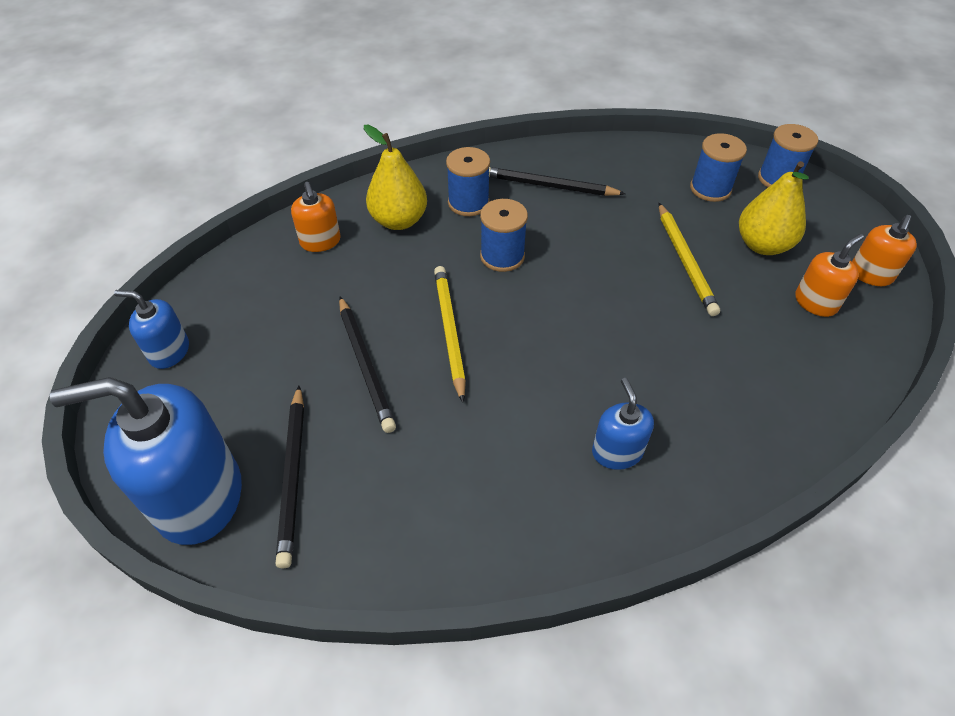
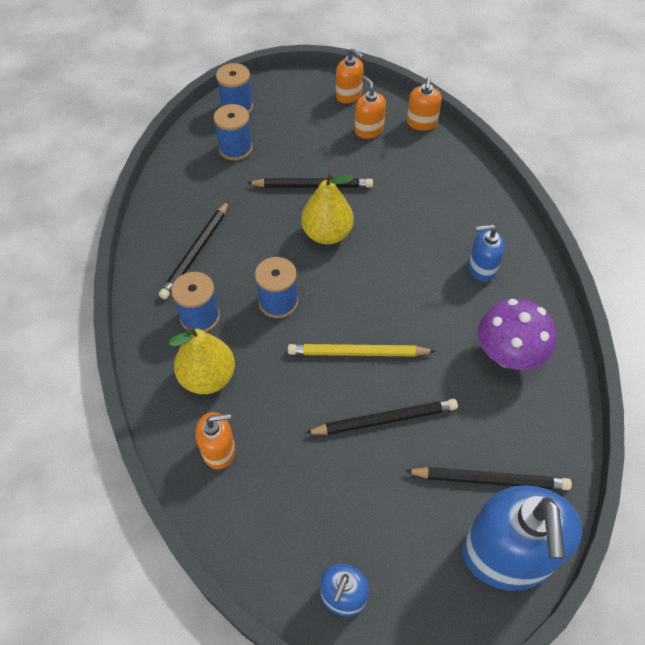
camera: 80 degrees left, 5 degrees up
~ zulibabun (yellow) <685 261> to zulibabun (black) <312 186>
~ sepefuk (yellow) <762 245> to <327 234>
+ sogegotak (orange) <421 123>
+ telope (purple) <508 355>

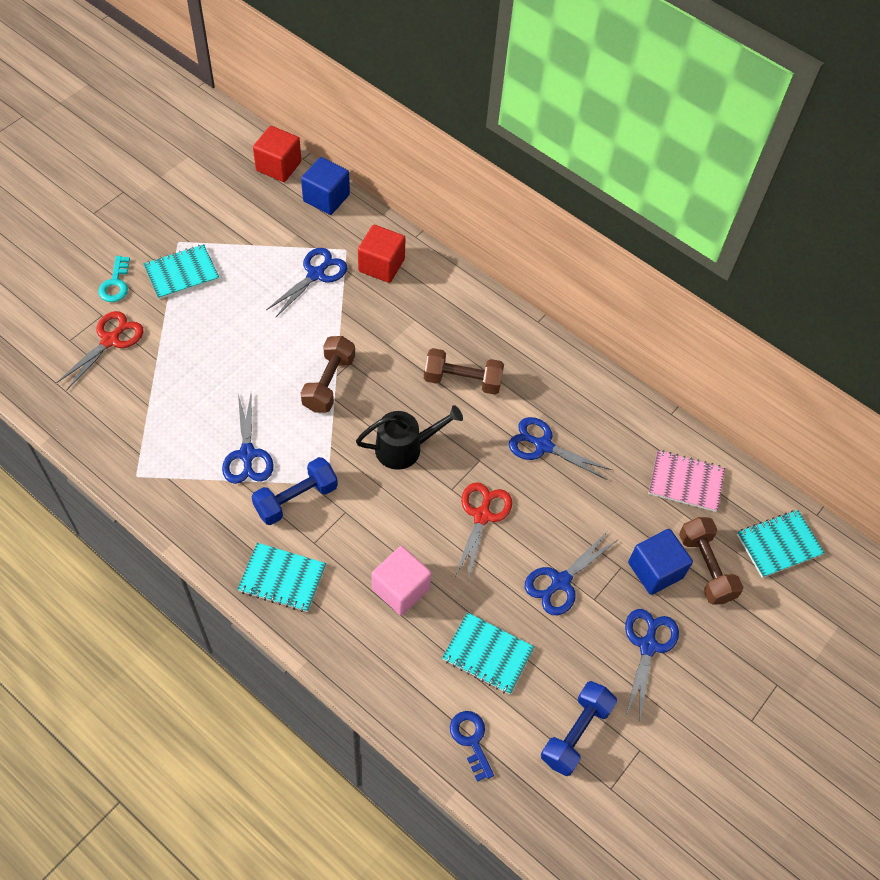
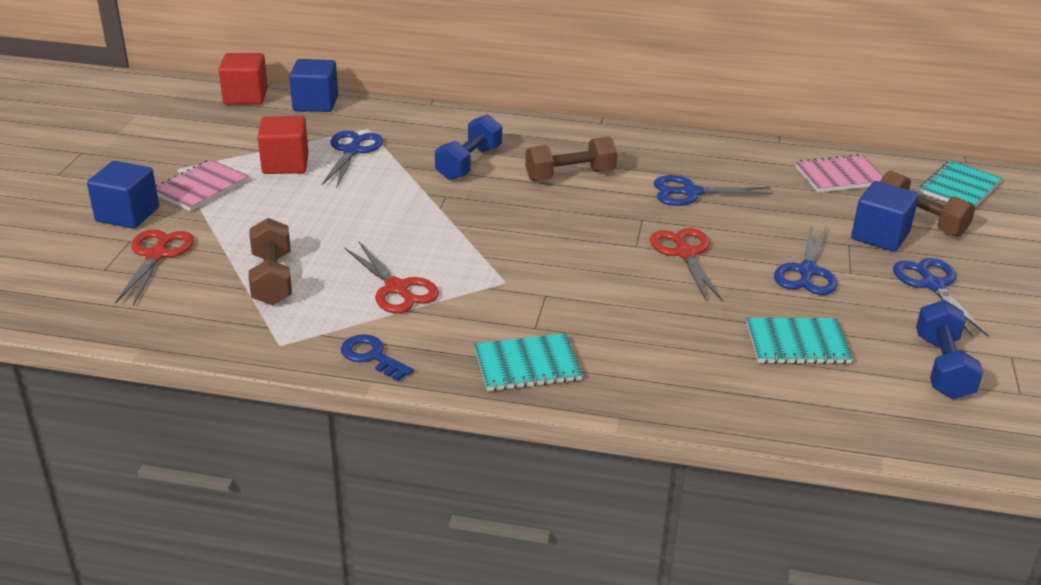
camera: 25 degrees left, 25 degrees down
~ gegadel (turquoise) <115 284> to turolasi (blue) <127 214>
~ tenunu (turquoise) <181 273> to tenunu (pink) <201 188>
~ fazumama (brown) <329 383> to <272 279>
~ turolasi (red) <381 265> to <285 164>
~ gegadel (blue) <471 740> to <372 356>
~ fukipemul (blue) <247 454> to fukipemul (red) <397 288>
~ fazumama (blue) <296 499> to <469 163>
- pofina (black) <404 448>
- turolasi (pink) <400 589>

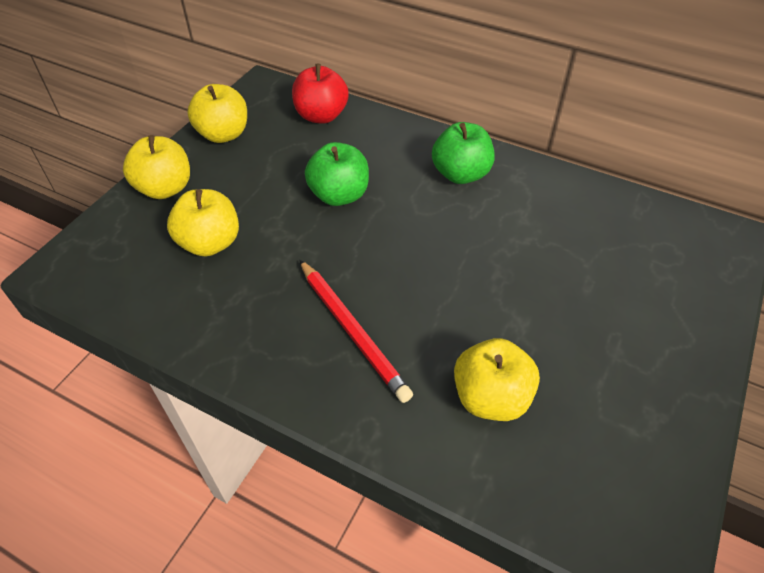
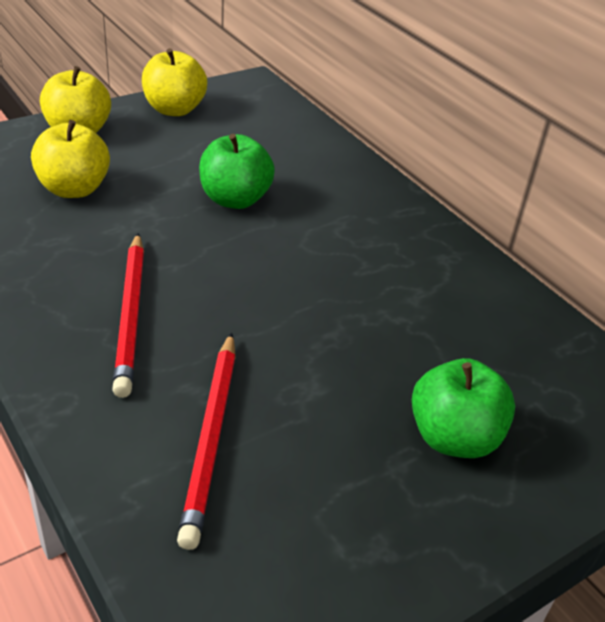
camera: 25 degrees right, 10 degrees down
~ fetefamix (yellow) <490 397> to zulibabun (red) <211 437>
~ fetefamix (green) <460 174> to <453 437>
- fetefamix (red) <321 116>

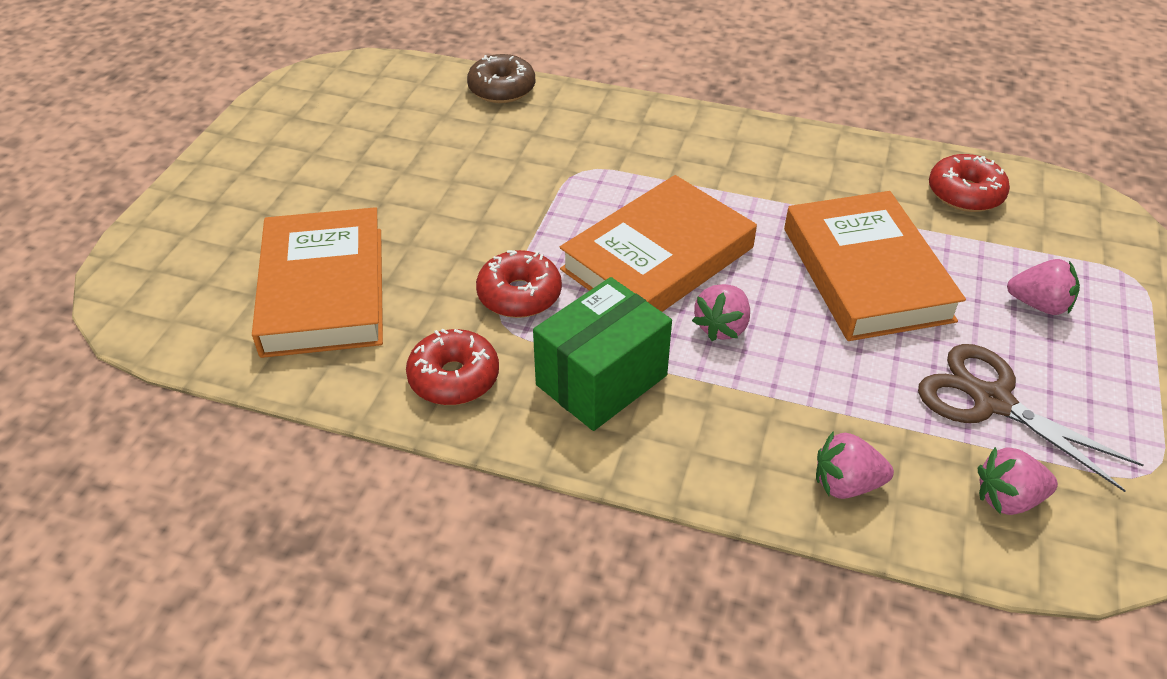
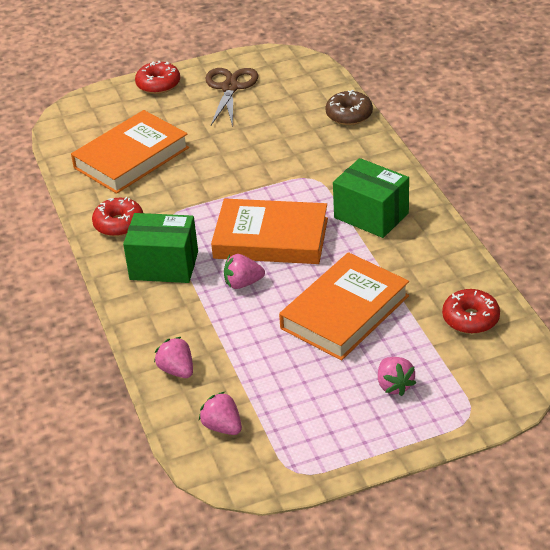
camera: 55 degrees right, 5 degrees down
~ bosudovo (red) <519 295> to <158 84>
~ fukipemul (brown) <991 401> to <230 88>
+ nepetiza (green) <371 215>

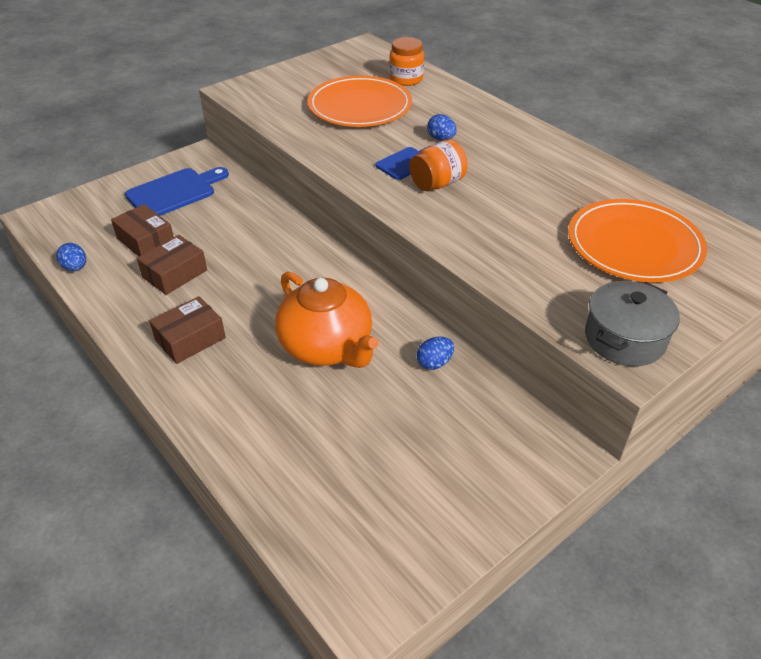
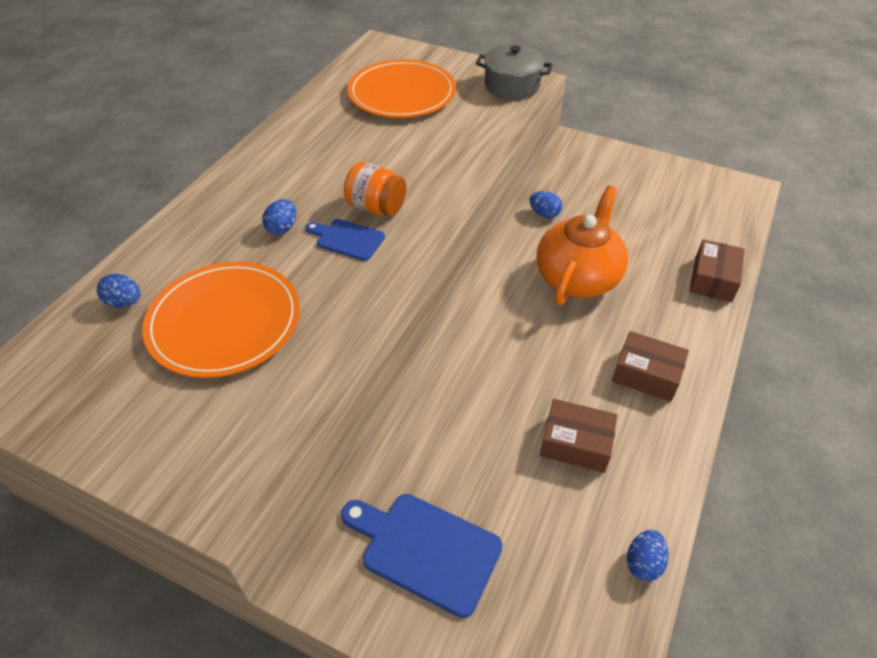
camera: 115 degrees left, 5 degrees up
~ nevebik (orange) <406 79> to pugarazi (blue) <125 302>
~ nepetiza (brown) <145 241> to <713 279>

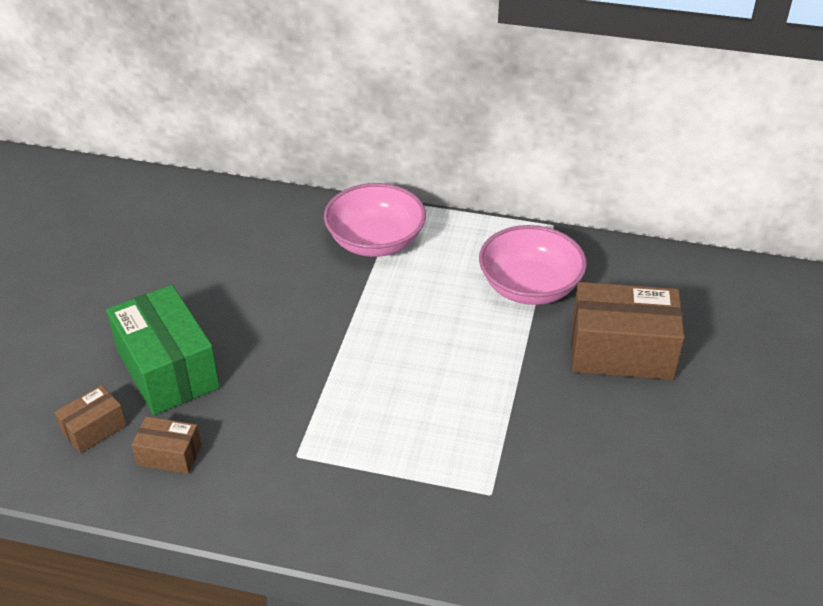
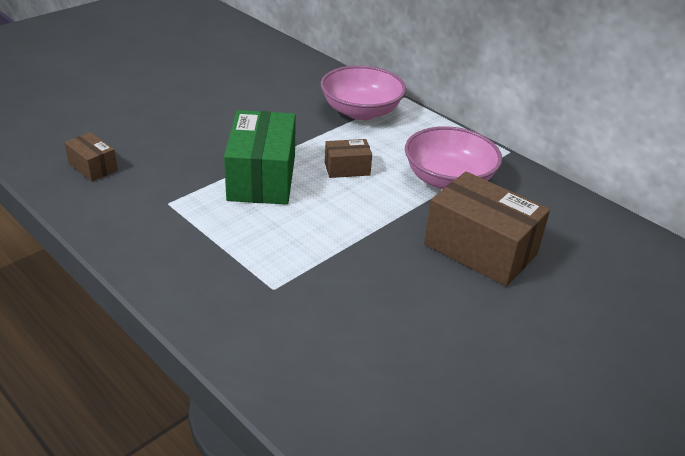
camera: 30 degrees right, 5 degrees down
~ nepetiza (green) <168 369> to <262 178>
~ nepetiza (brown) <94 429> to <347 168>

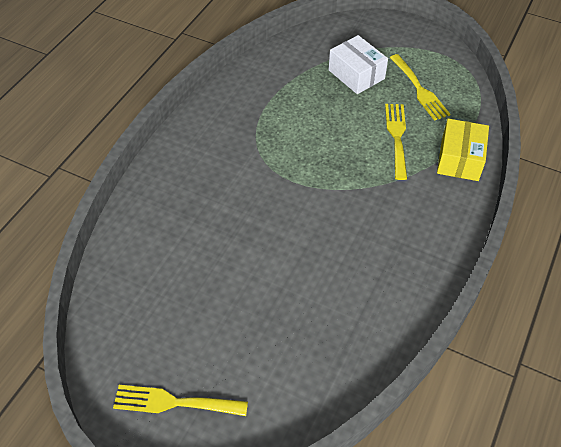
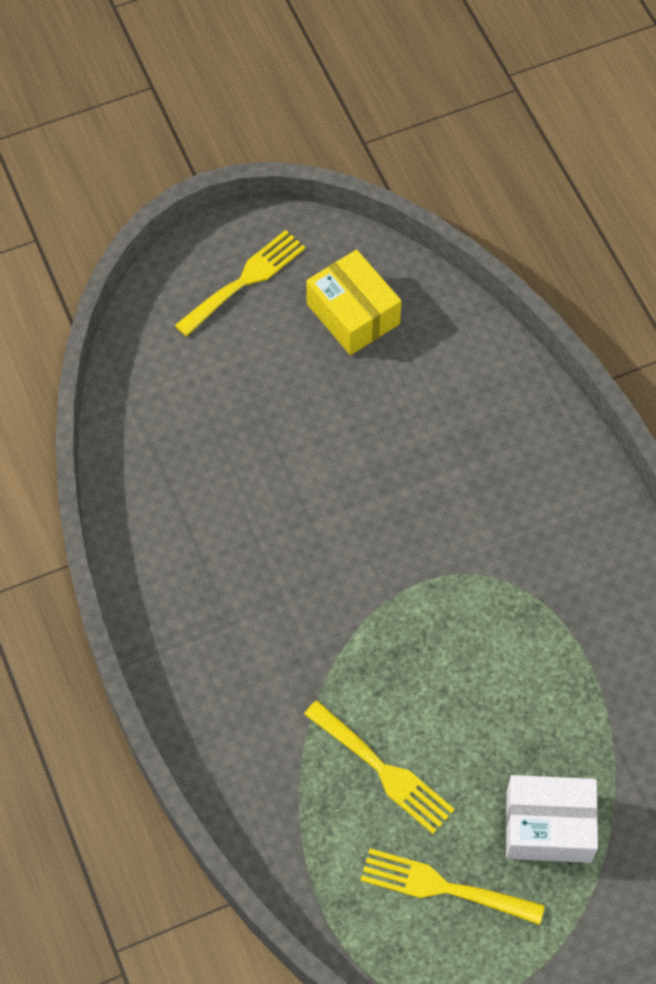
camera: 130 degrees right, 10 degrees up
~ nepetiza (yellow) <459 159> to <353 314>

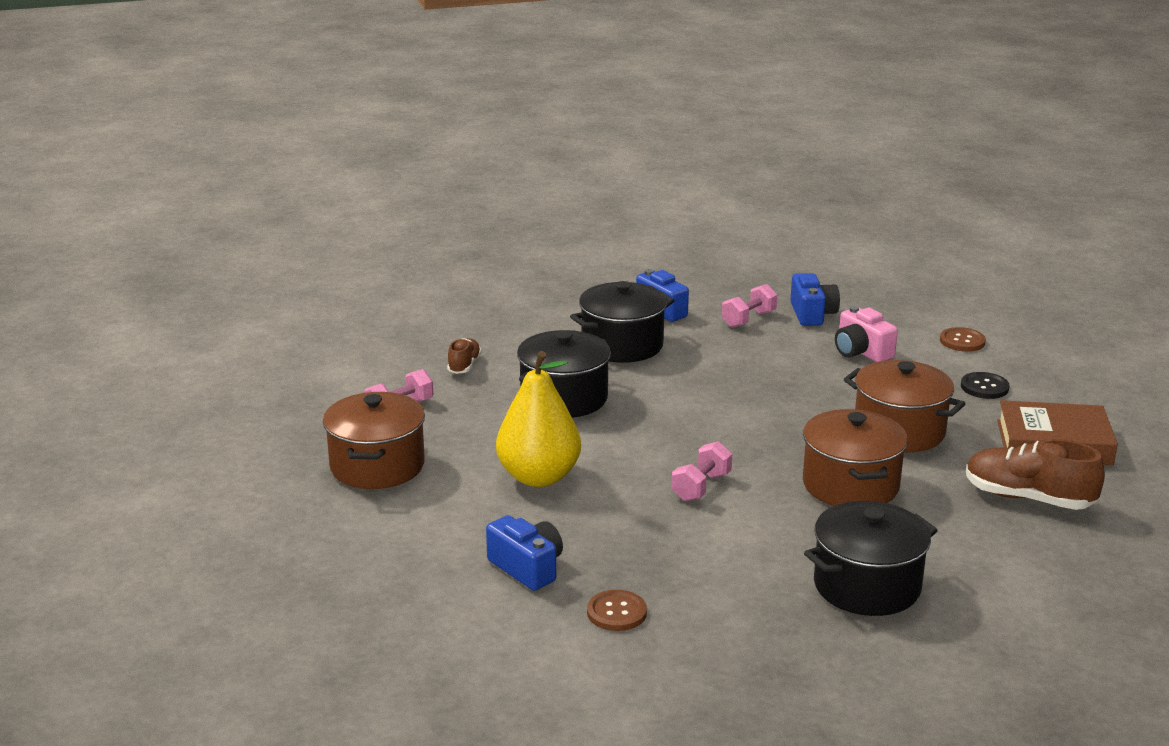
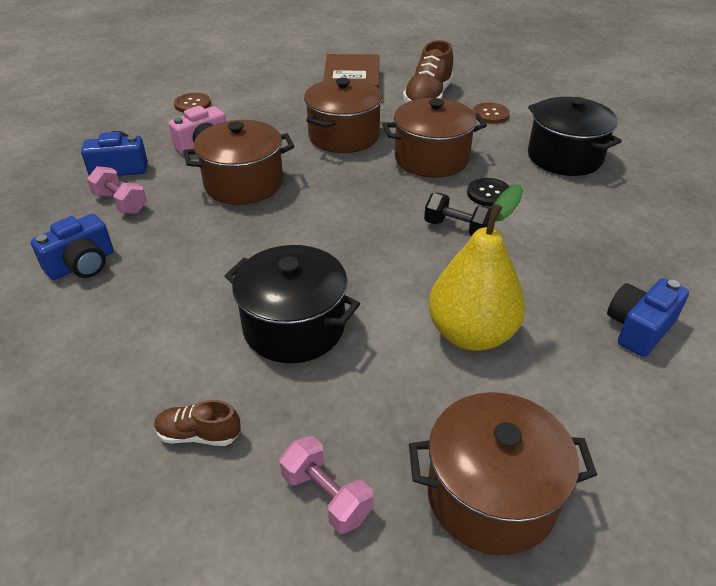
camera: 95 degrees left, 15 degrees up
+ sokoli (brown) <244 183>
~ fazumama (pink) <701 487> to fazumama (black) <457 228>
~ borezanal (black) <984 387> to <489 194>
~ borezanal (brown) <616 612> to <490 114>
- sokoli (black) <622 345>

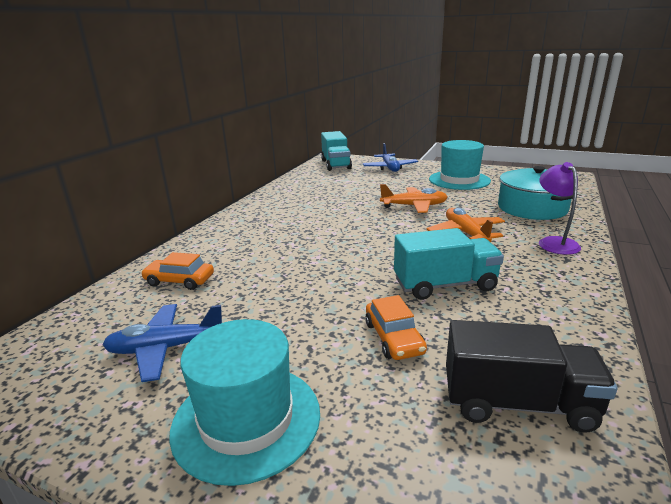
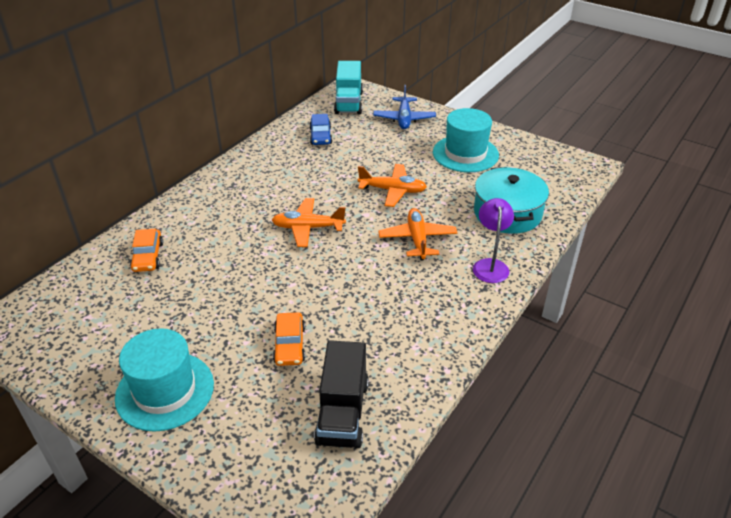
camera: 10 degrees right, 15 degrees up
~ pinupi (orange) <179 280> = <148 256> 120 degrees counterclockwise
+ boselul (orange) <308 228>
+ pinupi (blue) <320 136>
~ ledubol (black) <518 403> = <342 412> 75 degrees clockwise
- boselul (blue) <166 348>
- ledubol (turquoise) <445 285>

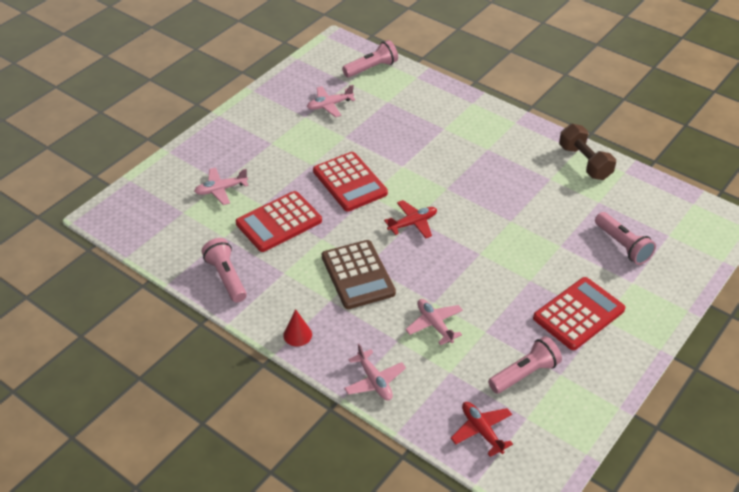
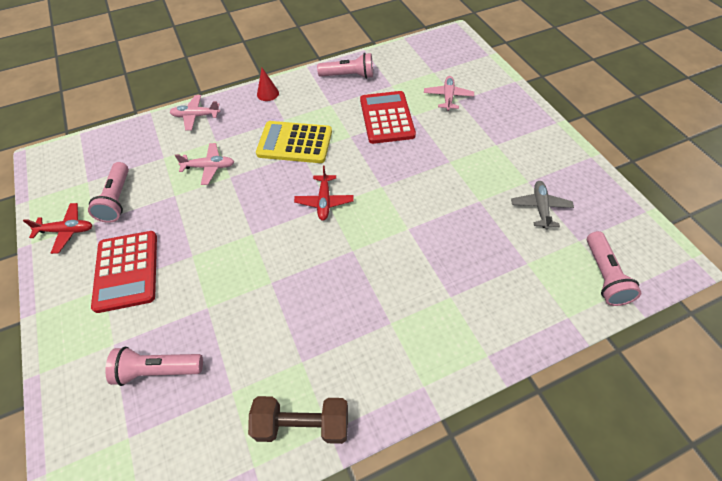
camera: 120 degrees right, 10 degrees up
~ boselul (red) <482 431> to <66 231>
~ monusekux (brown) <358 275> to monusekux (yellow) <295 143>
~ boselul (pink) <330 105> to boselul (grey) <540 208>
- monusekux (red) <350 182>

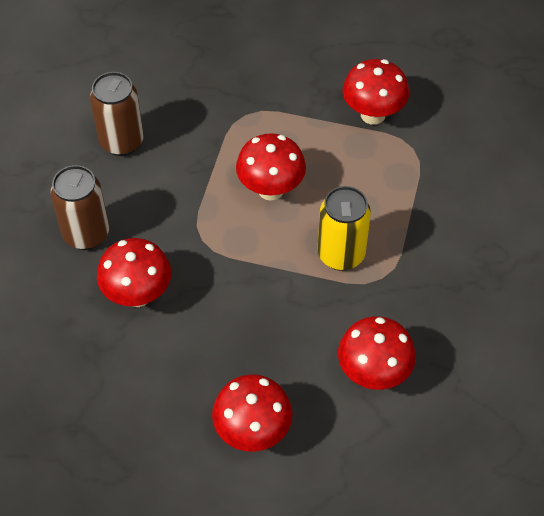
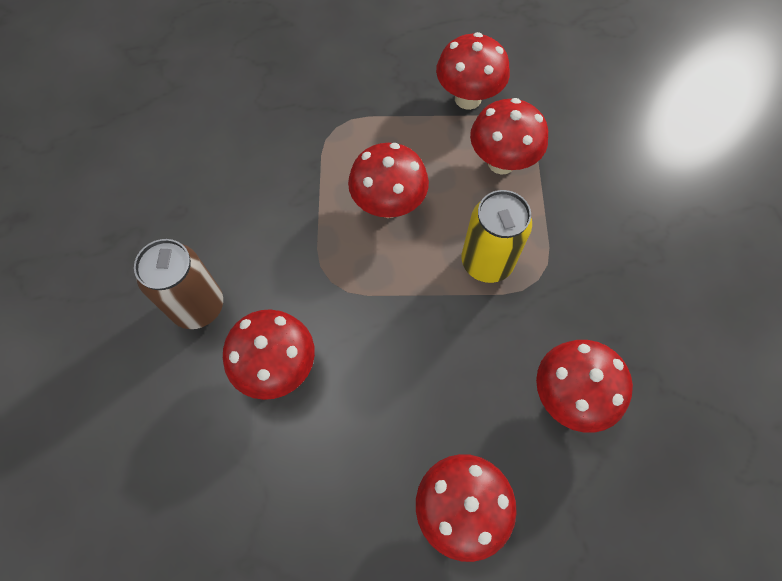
camera: 15 degrees left, 10 degrees up
+ telope (red) <501 162>
- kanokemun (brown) <121 142>

